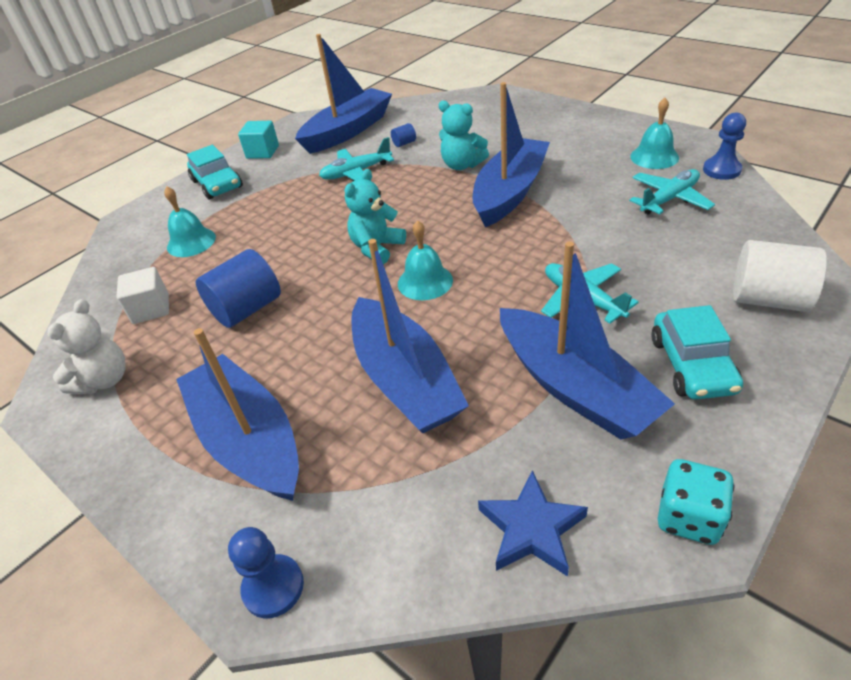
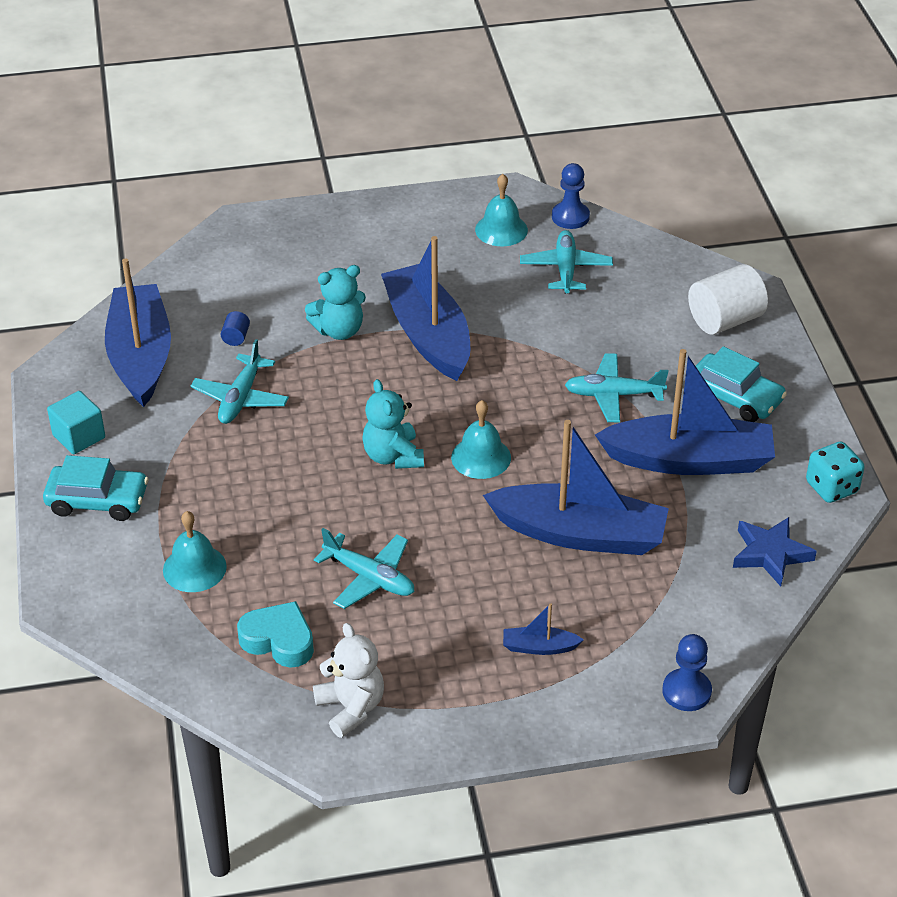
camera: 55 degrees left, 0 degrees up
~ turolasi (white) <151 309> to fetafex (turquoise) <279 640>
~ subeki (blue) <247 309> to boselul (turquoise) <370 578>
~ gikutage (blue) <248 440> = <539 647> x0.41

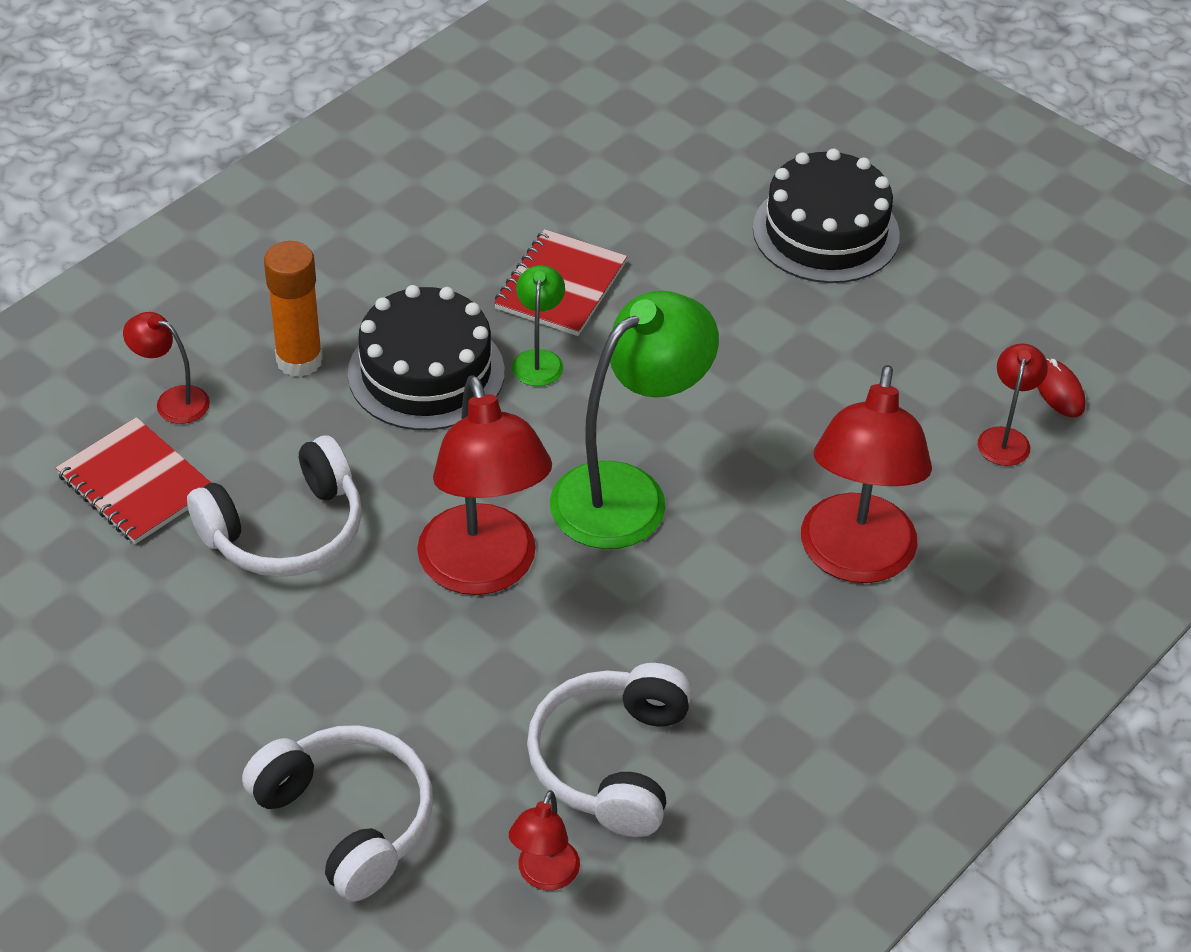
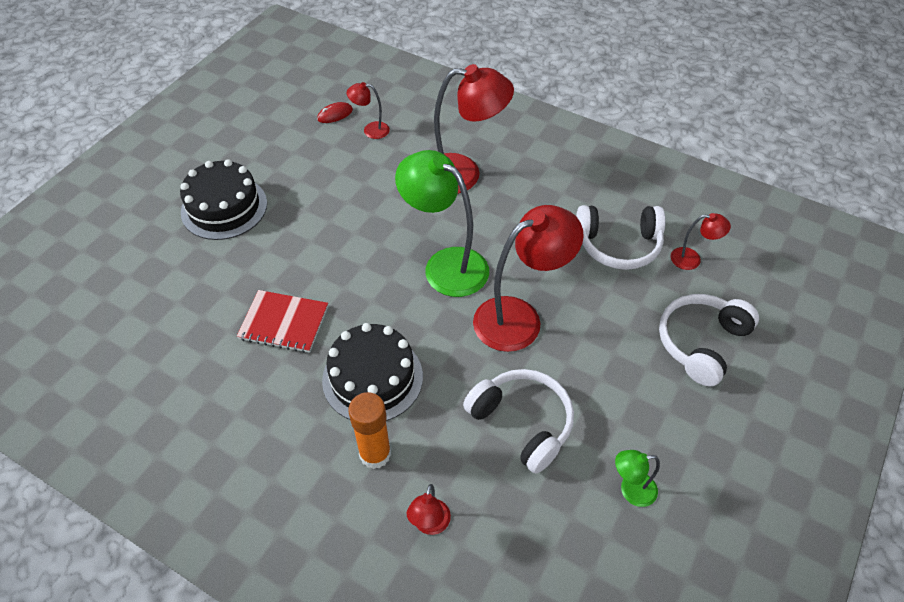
camera: 100 degrees left, 5 degrees up
~ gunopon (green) <538 359> to <630 490>
- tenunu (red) <136 484>

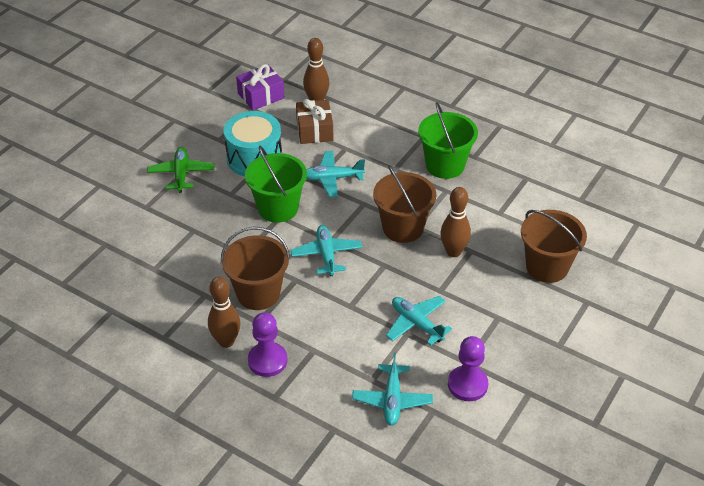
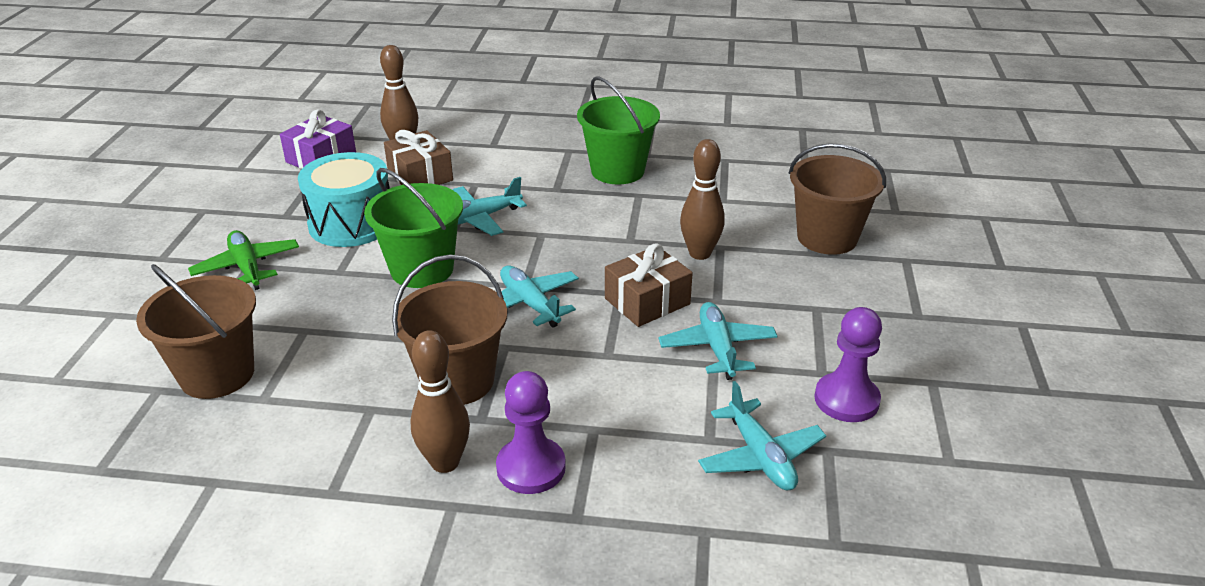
camera: 25 degrees left, 10 degrees down
~ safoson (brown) <403 228> to <217 374>
+ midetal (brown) <647 301>
~ boselul (turquoise) <416 324> = <717 348> 60 degrees clockwise

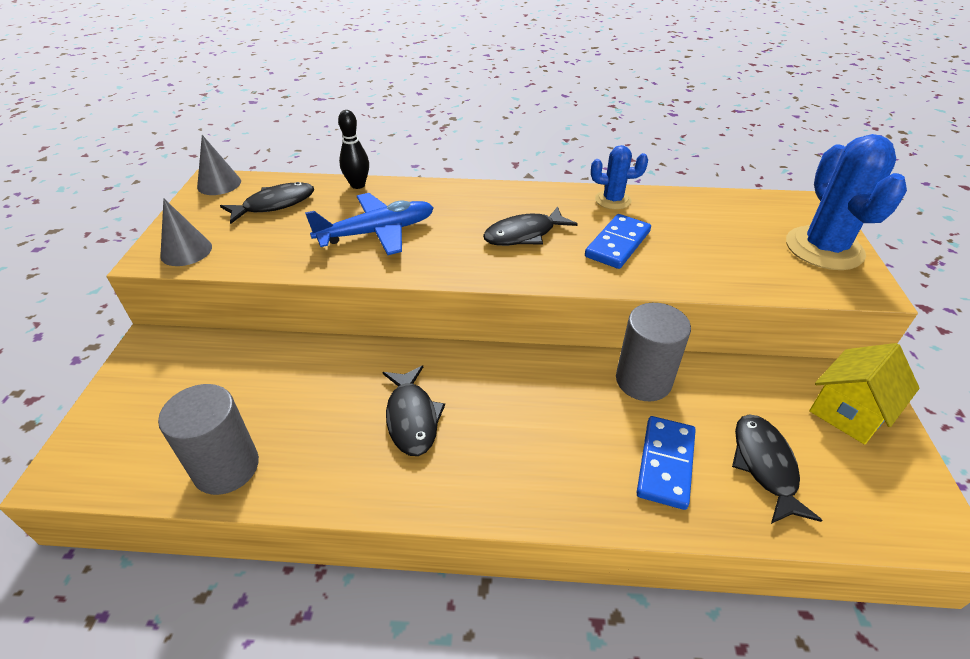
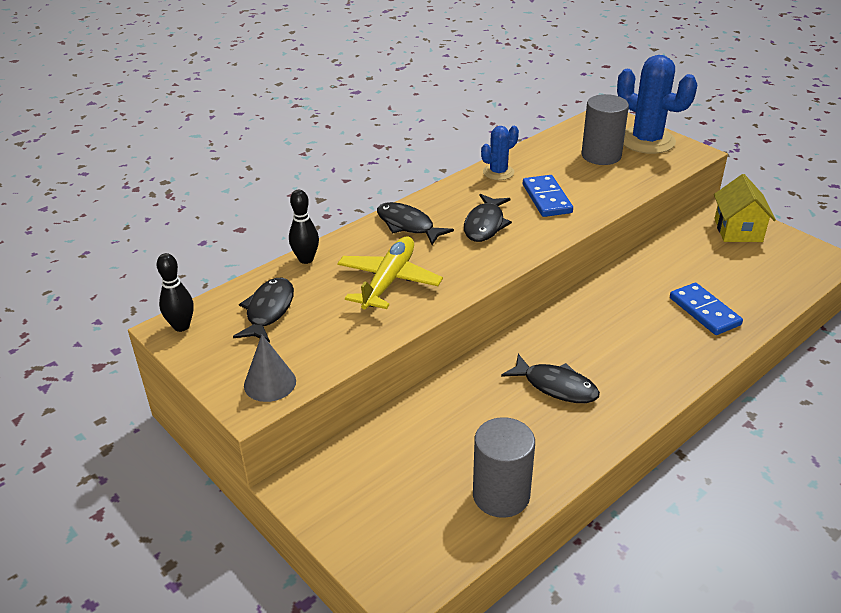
camera: 45 degrees left, 5 degrees down
~ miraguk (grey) <219 184> to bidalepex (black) <181 326>
~ boselul (blue) <376 232> to boselul (yellow) <388 281>
~ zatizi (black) <765 465> to <408 225>
~ subeki (grey) <643 380> to <601 155>

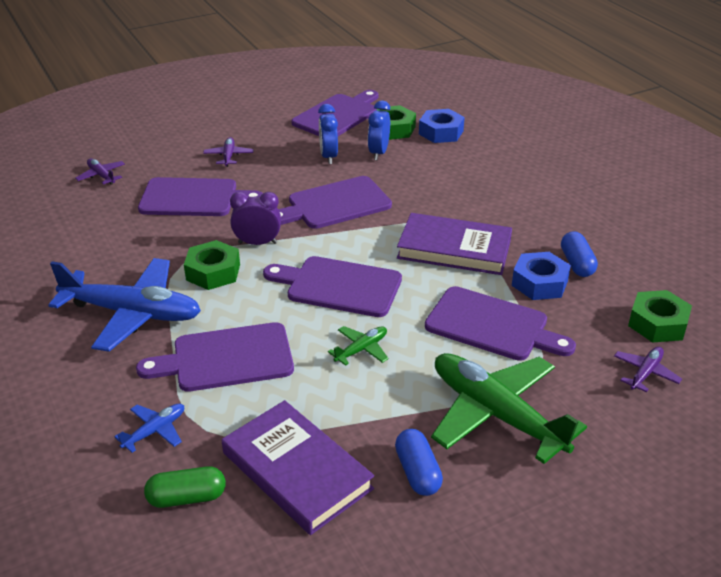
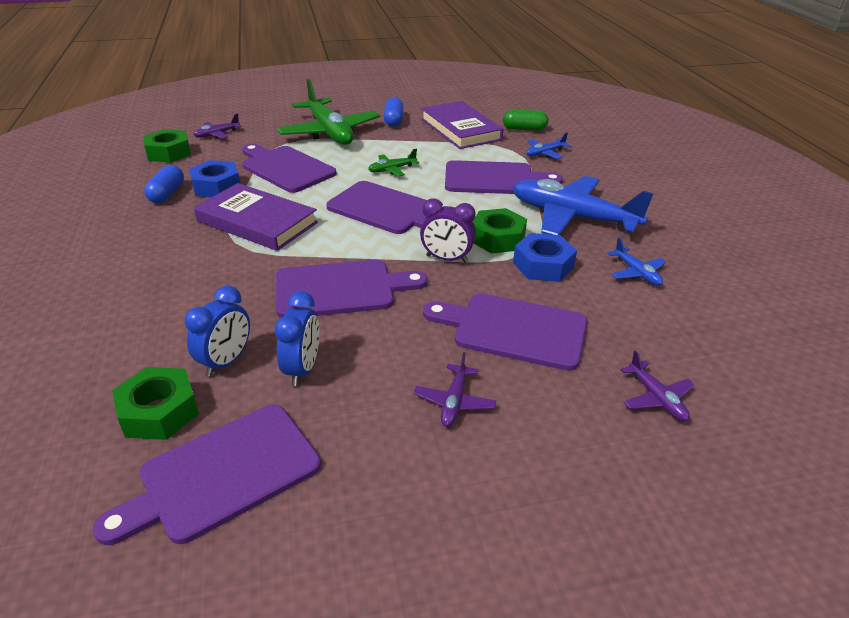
camera: 165 degrees left, 0 degrees up
~ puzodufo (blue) <441 132> to <543 265>
+ boselul (blue) <636 273>

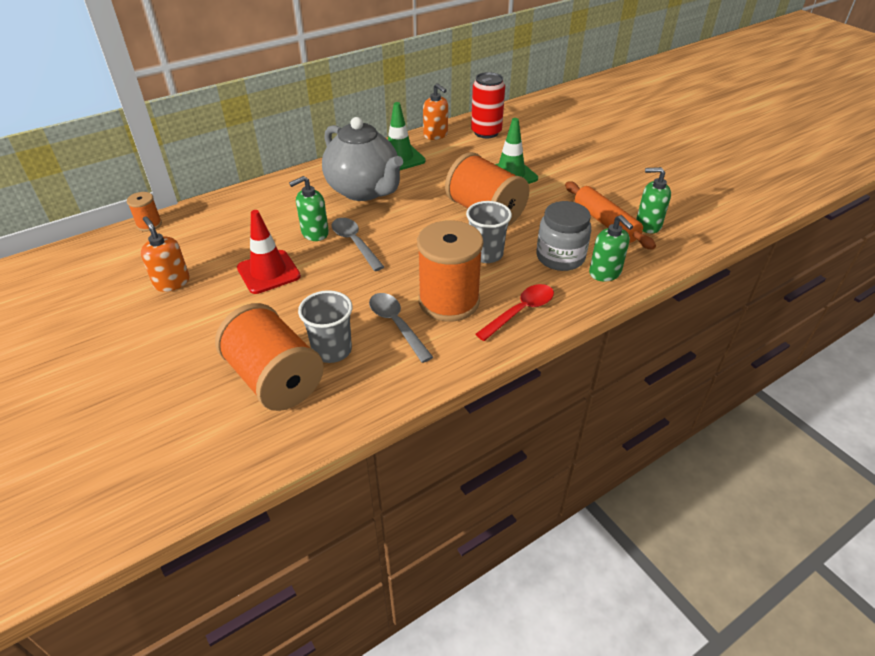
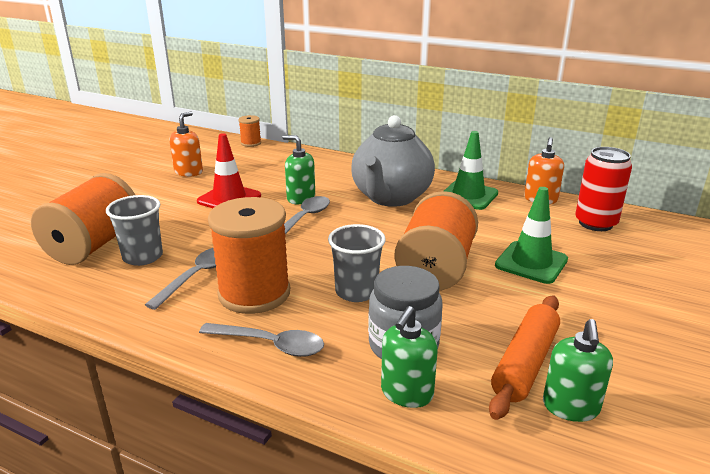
camera: 60 degrees right, 15 degrees down
~ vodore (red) <520 312> to vodore (grey) <270 344>
~ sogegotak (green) <648 225> = <570 407> 150 degrees counterclockwise

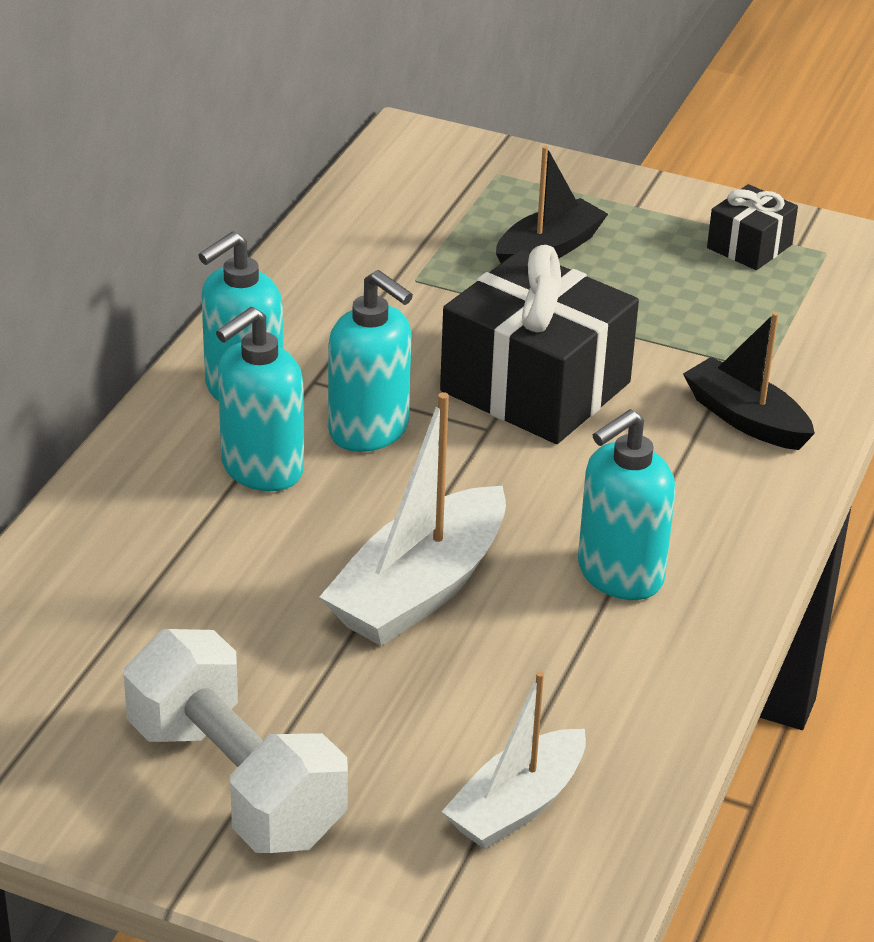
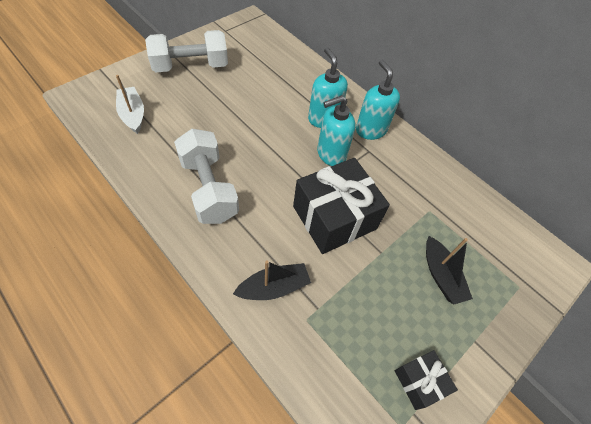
camera: 110 degrees right, 20 degrees up
~ sogegotak (turquoise) <619 574> to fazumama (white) <209 188>
- gikutage (white) <419 589>

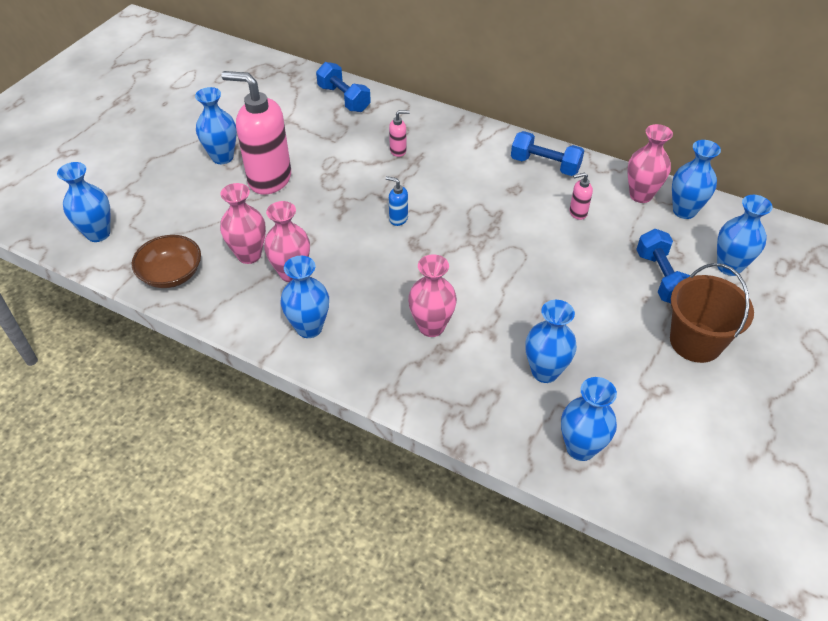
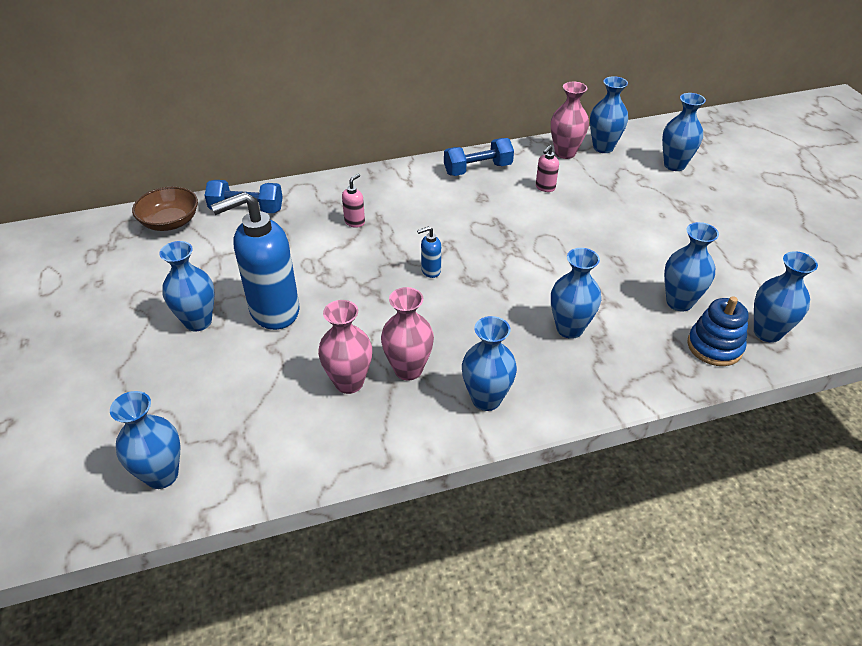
camera: 45 degrees left, 5 degrees down
~ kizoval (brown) <171 274> to <170 222>
~ sogegotak (pink) <269 179> to sogegotak (blue) <273 311>
~ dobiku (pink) <431 327> to dobiku (blue) <569 329>
+ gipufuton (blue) <714 346>
- fazumama (blue) <661 278>
- safoson (brown) <695 342>

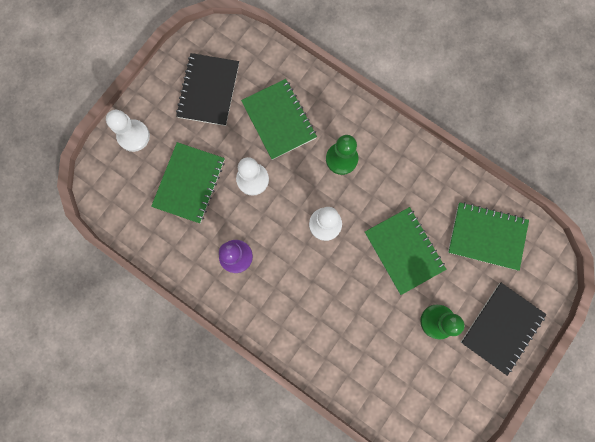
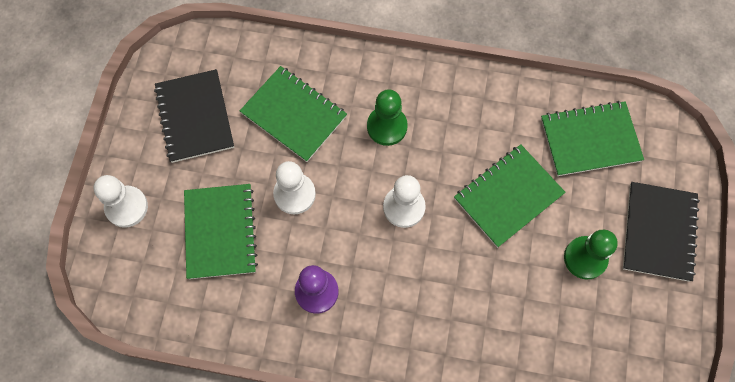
camera: 25 degrees left, 10 degrees down
~ tenunu (green) <404 250> = <508 196> 75 degrees counterclockwise

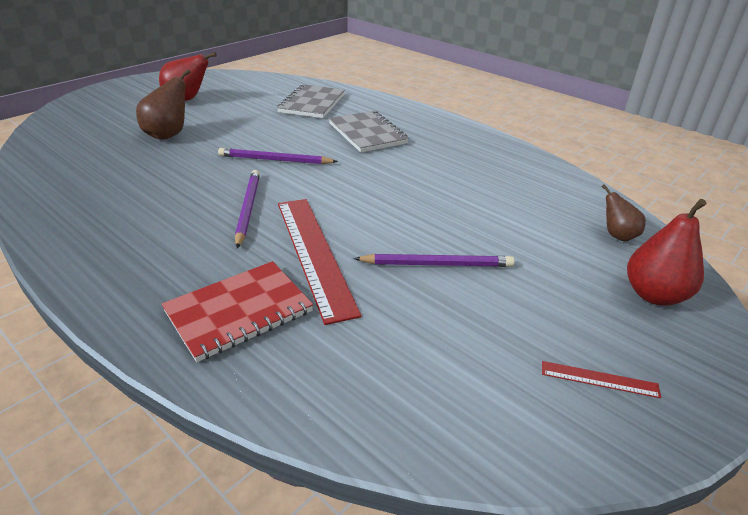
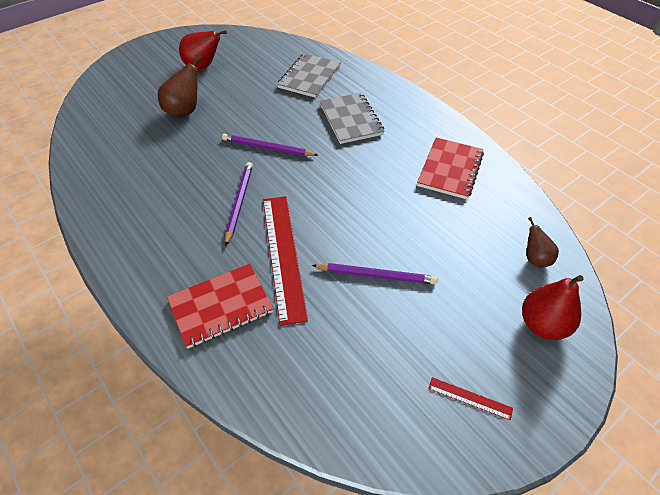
camera: 10 degrees right, 15 degrees up
+ tenunu (red) <450 169>

